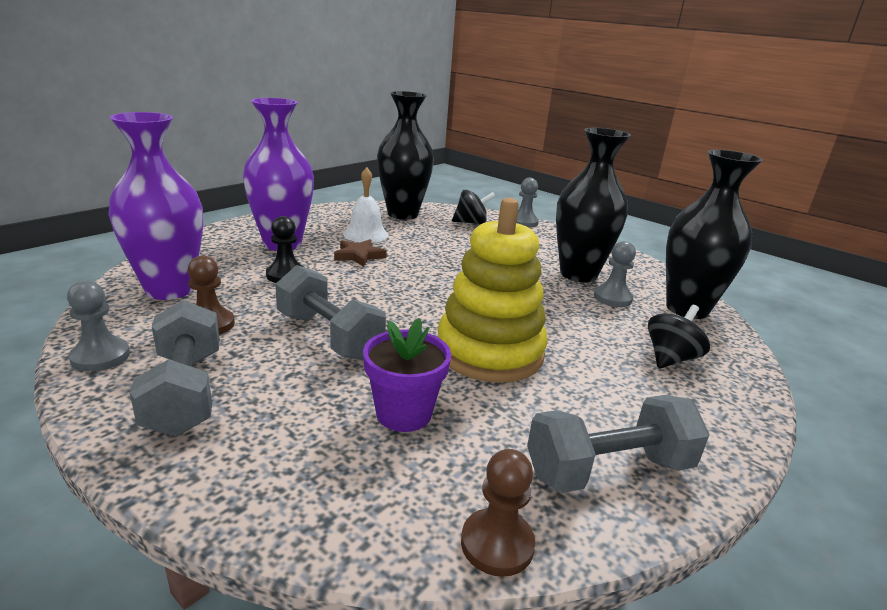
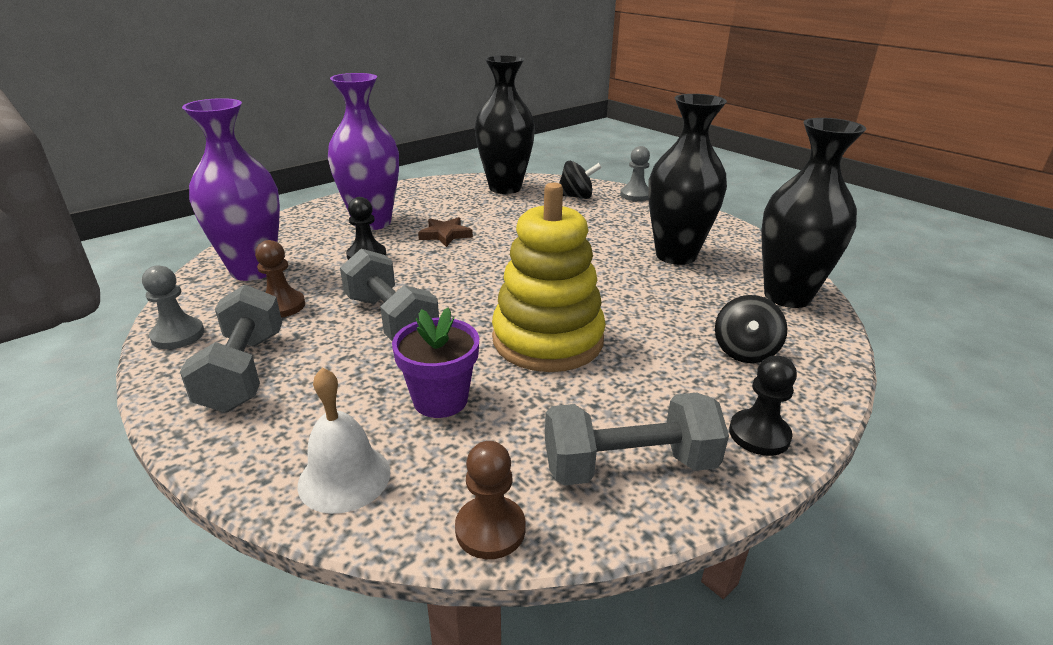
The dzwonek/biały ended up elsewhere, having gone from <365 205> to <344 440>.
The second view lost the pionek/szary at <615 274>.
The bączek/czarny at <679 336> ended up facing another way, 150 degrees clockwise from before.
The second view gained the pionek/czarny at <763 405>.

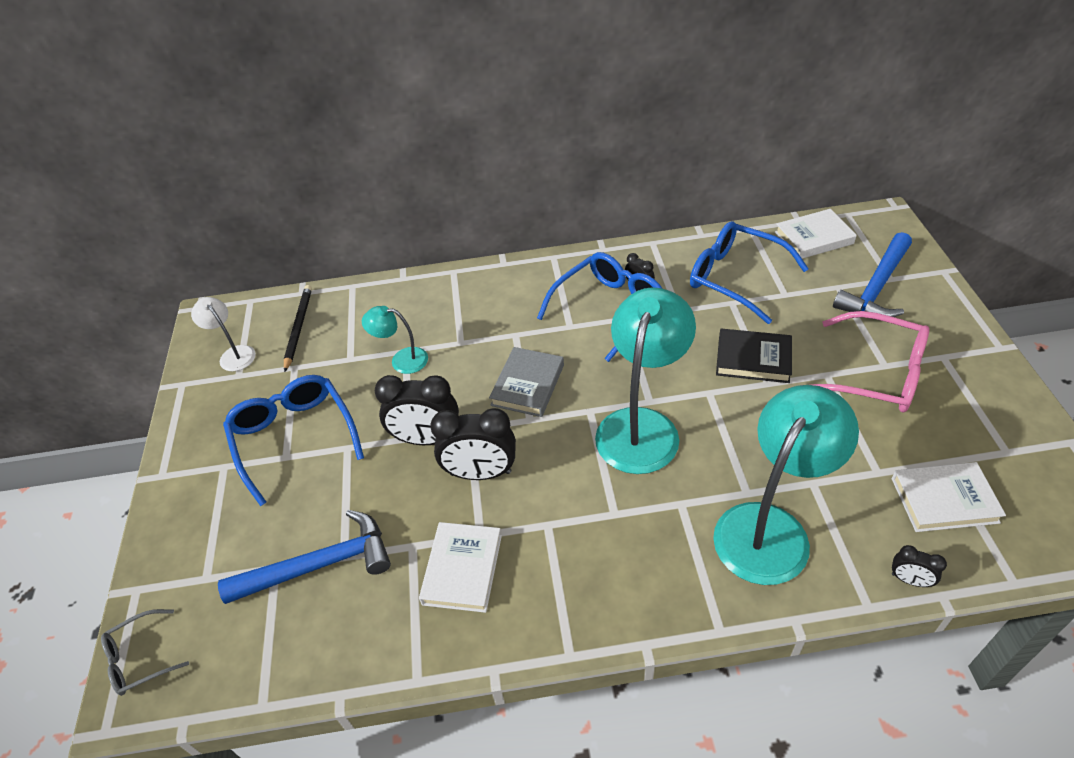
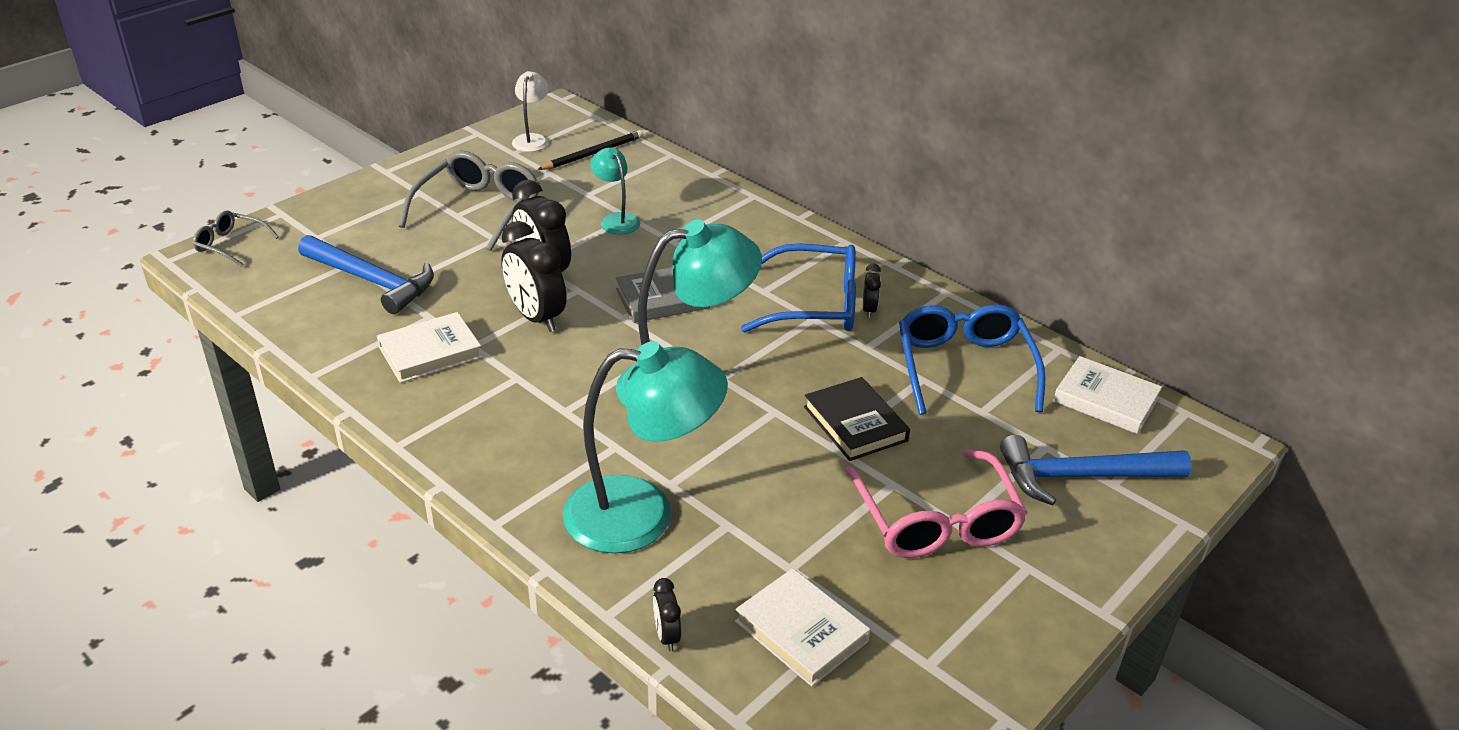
What was the okulary/niebieski at <293 440> turned into the okulary/szary at <469 201>.

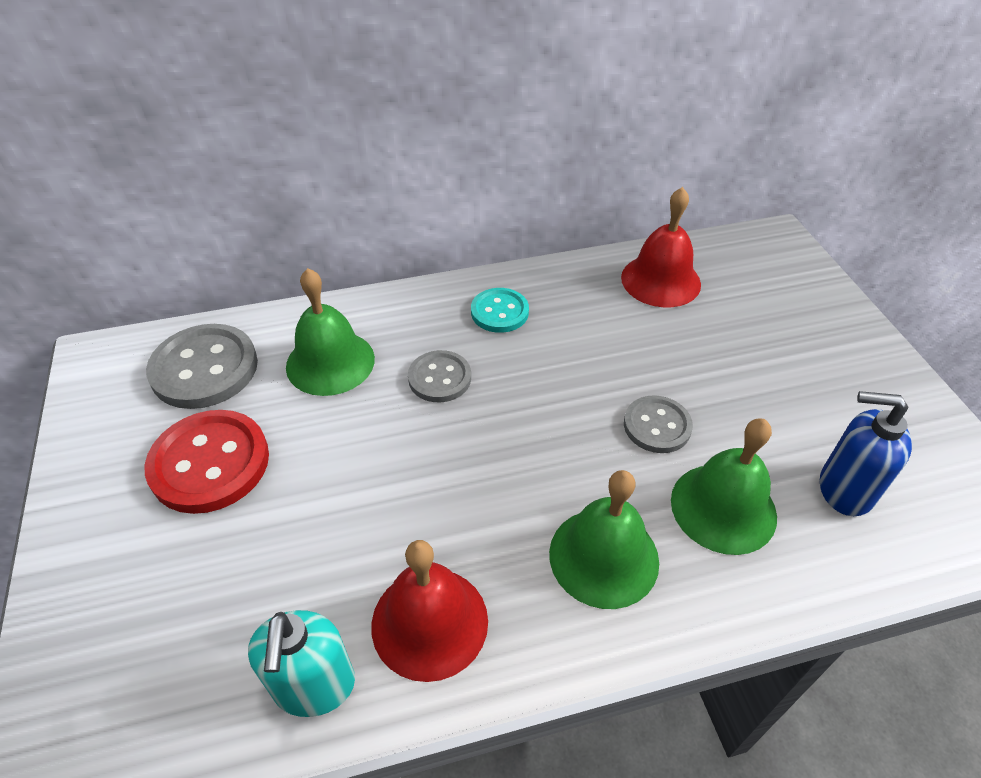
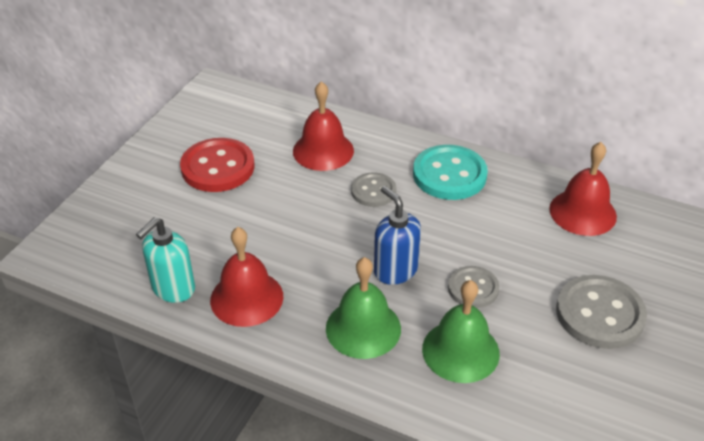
What was the dzwonek/zielony at <330 332> turned into the dzwonek/czerwony at <323 126>.
The size of the guzik/turkusowy at <500 310> changed by a factor of 1.66.
The guzik/szary ended up elsewhere, having gone from <202 366> to <601 312>.
The dozownik mydła/niebieski ended up elsewhere, having gone from <866 453> to <397 235>.

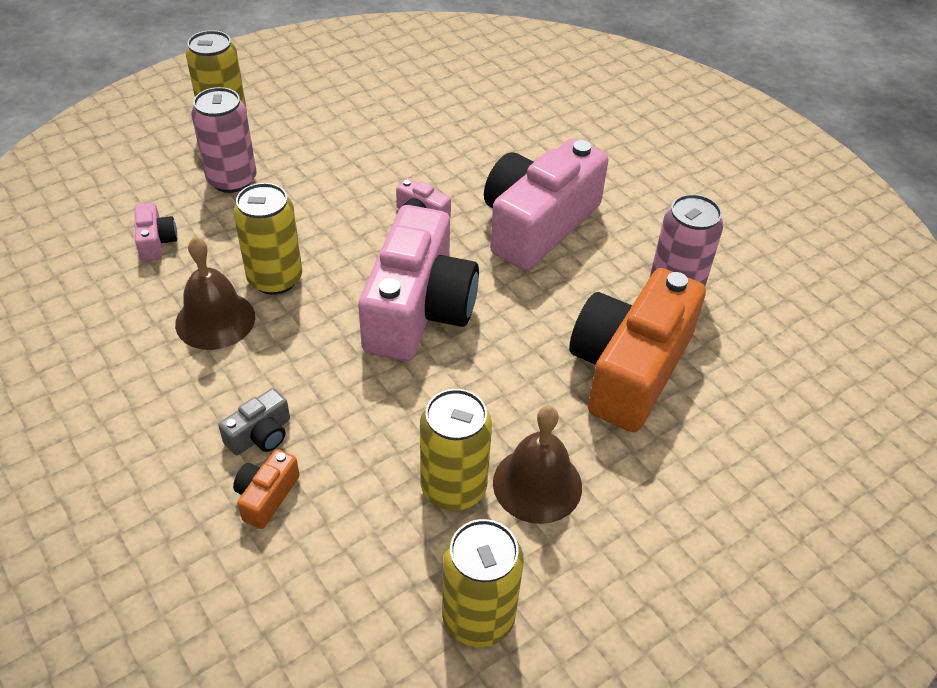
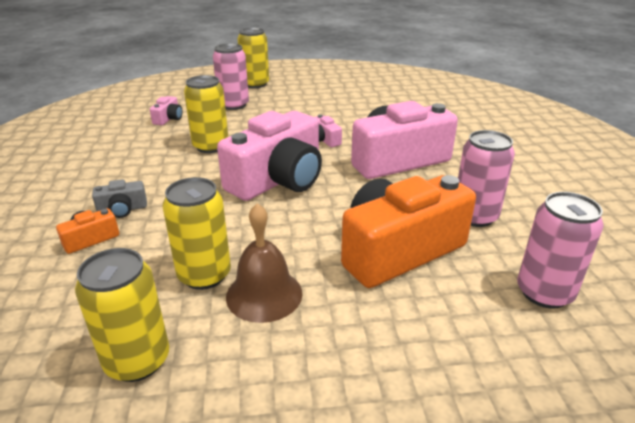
The second view lost the dzwonek/brązowy at <215 293>.
The second view gained the puszka/różowy at <560 250>.

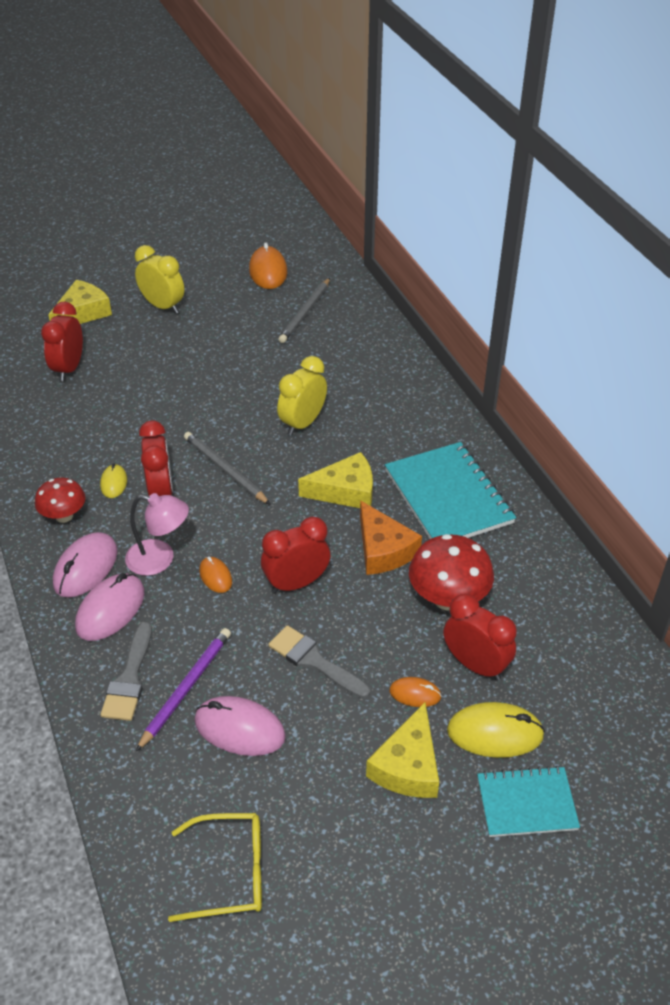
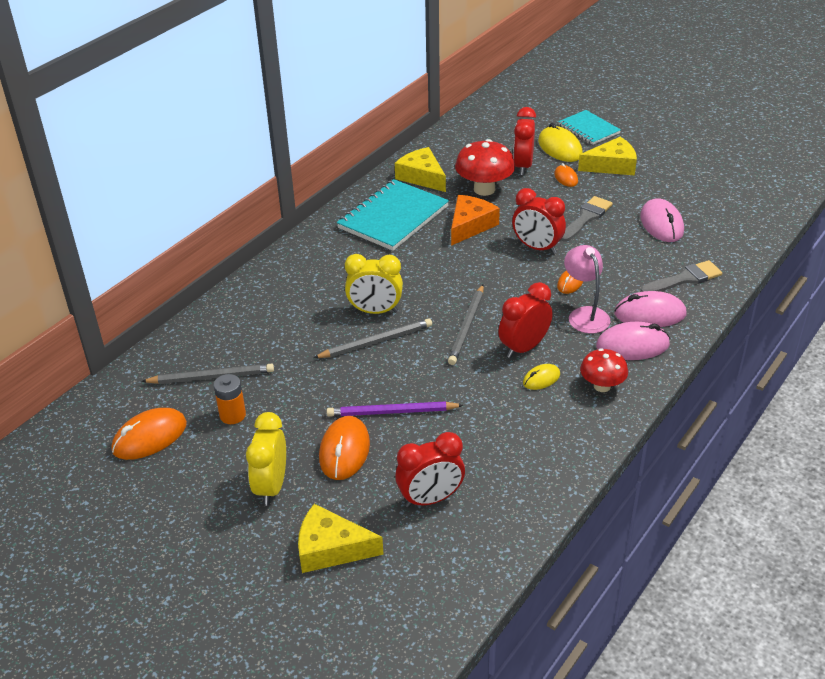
The ser/żółty ended up elsewhere, having gone from <335 480> to <420 169>.
The pędzel/szary at <319 662> ended up facing another way, 150 degrees counterclockwise from before.
The ołówek/fioletowy ended up elsewhere, having gone from <183 689> to <394 409>.
The second view lost the okulary/żółty at <215 867>.
The second view gained the ołówek/szary at <372 338>.
The second view gained the bateria/pomarańczowy at <230 399>.
The second view gained the myszka/pomarańczowy at <344 448>.

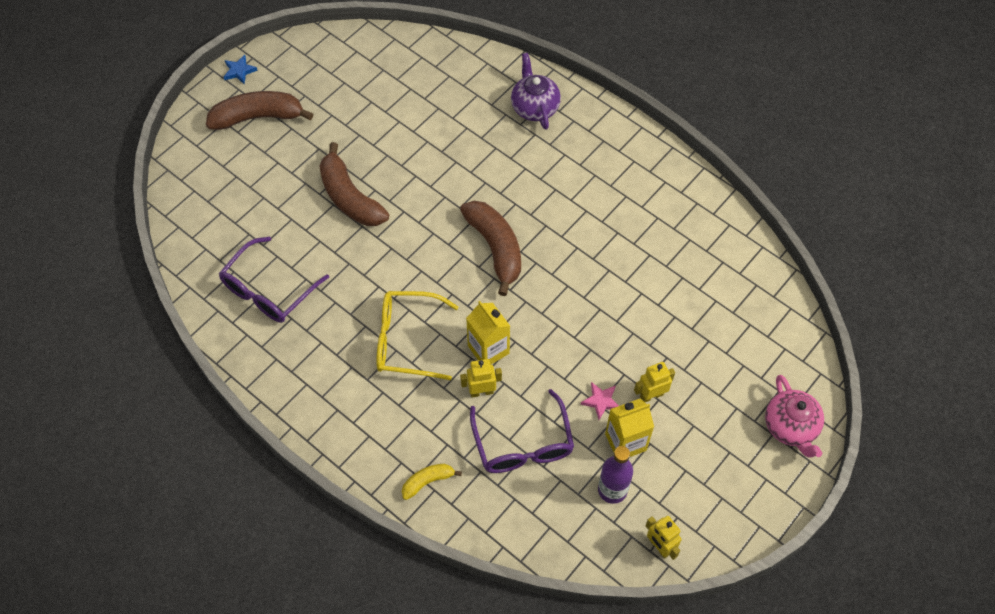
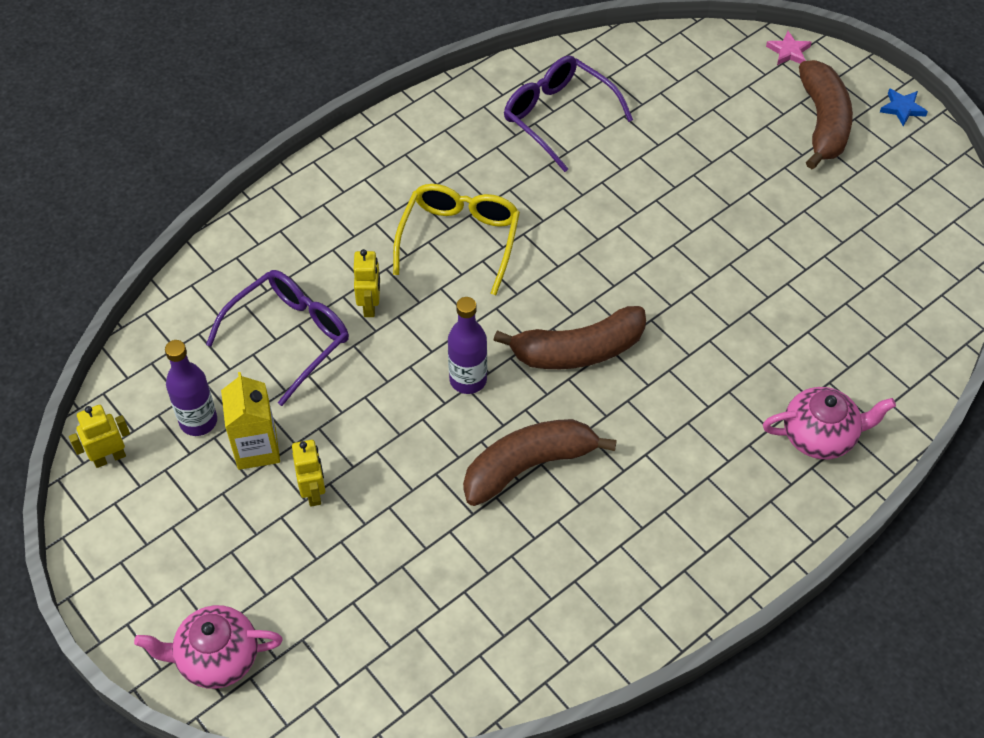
What was the imbryk/fioletowy at <536 91> turned into the imbryk/różowy at <829 423>.
The banan/brązowy ended up elsewhere, having gone from <354 184> to <540 462>.
The second view lost the karton mleka/żółty at <488 333>.
The gwiazda/różowy ended up elsewhere, having gone from <600 401> to <789 48>.
The okulary/fioletowy at <522 431> ended up facing another way, 135 degrees clockwise from before.
The second view lost the banan/żółty at <432 482>.
The second view gained the butelka/fioletowy at <467 345>.

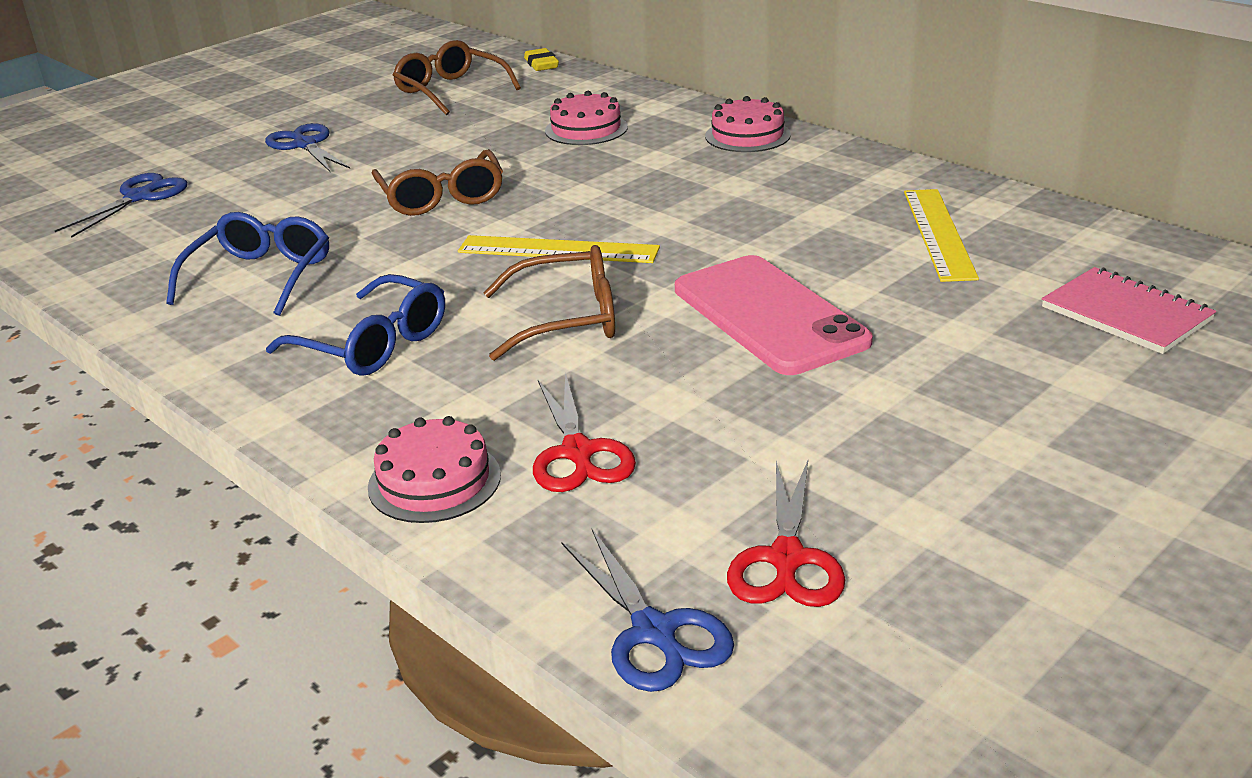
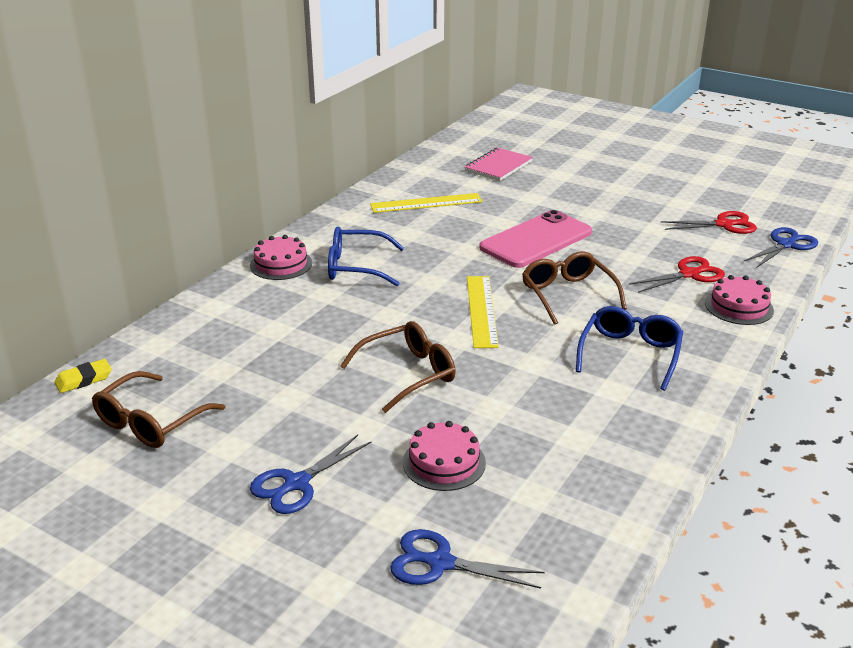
The tort/różowy ended up elsewhere, having gone from <586 118> to <444 456>.
The okulary/niebieski ended up elsewhere, having gone from <247 264> to <366 256>.

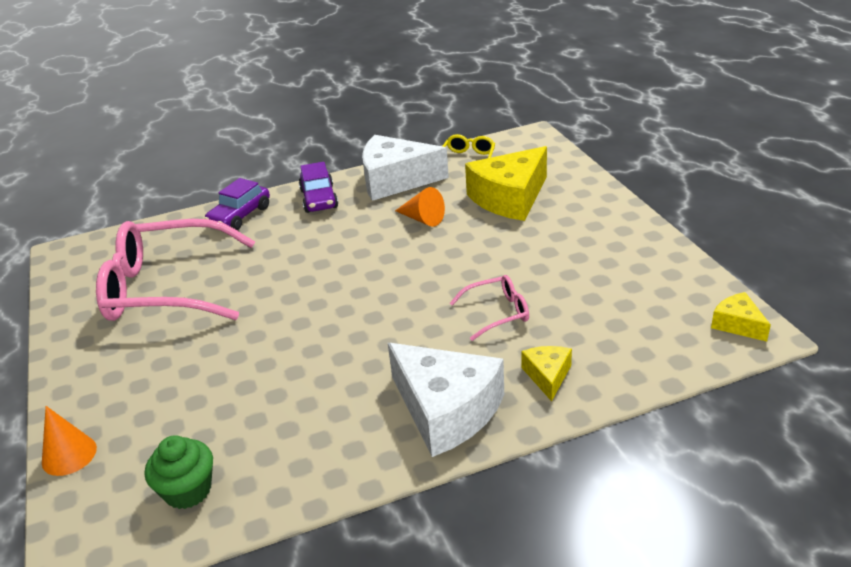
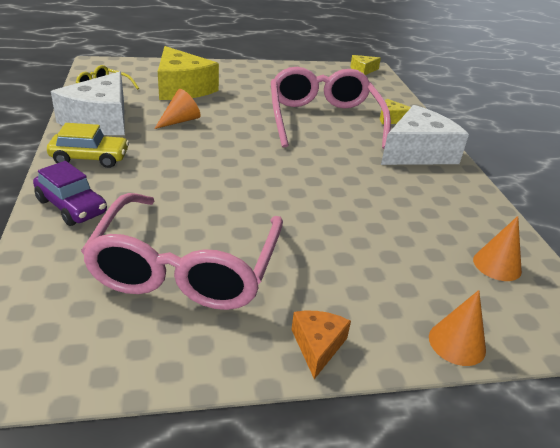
What was the samochód/fioletowy at <318 187> turned into the samochód/żółty at <88 145>.
The size of the okulary/różowy at <489 308> changed by a factor of 2.24.
Where the muffinka/zielony stood at <179 472>, the stożek/pomarańczowy came to stand at <497 248>.
The second view gained the ser/pomarańczowy at <321 345>.

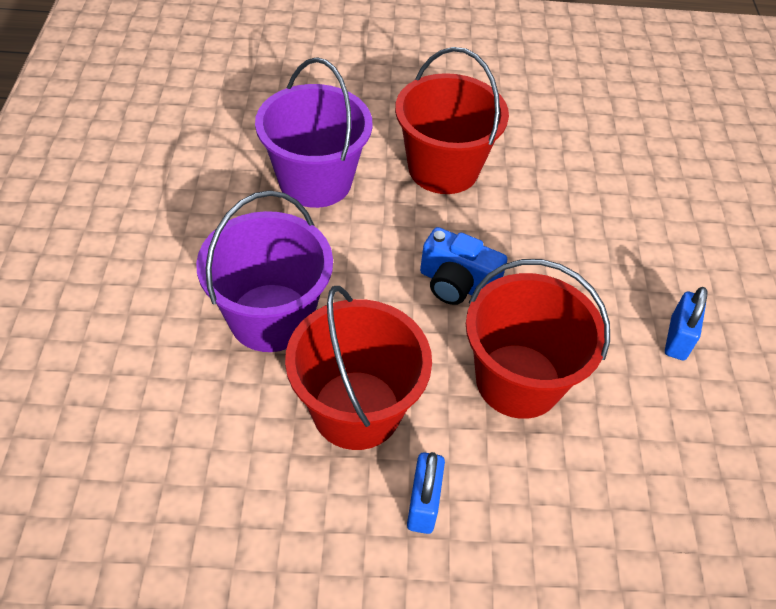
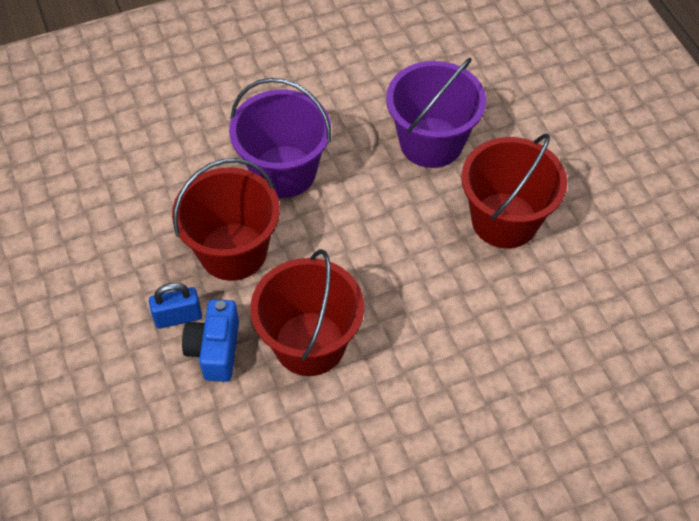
The aparat fotograficzny/niebieski ended up elsewhere, having gone from <463 266> to <210 340>.
The second view lost the kłódka/niebieski at <686 323>.

